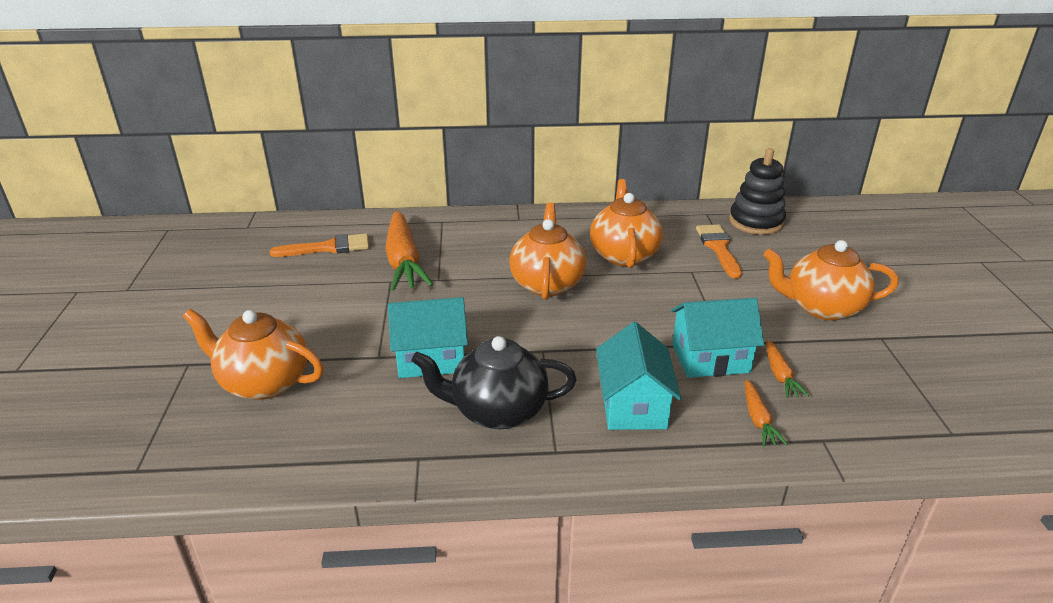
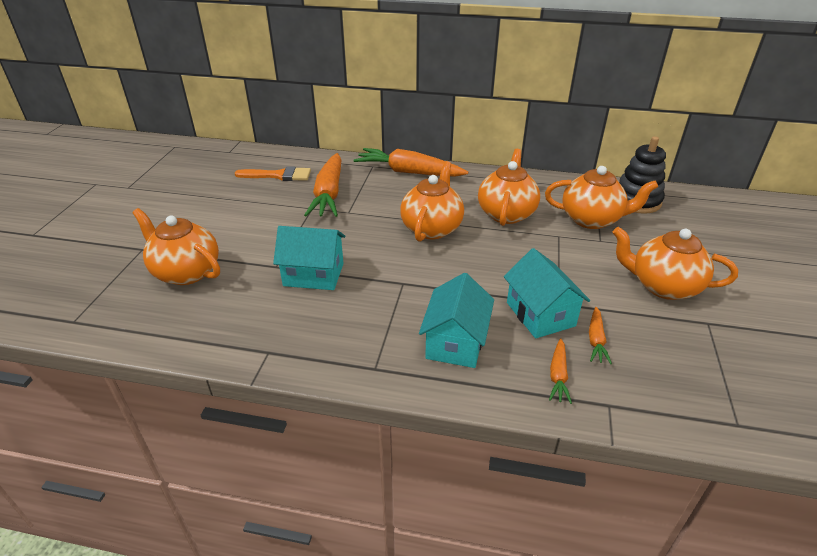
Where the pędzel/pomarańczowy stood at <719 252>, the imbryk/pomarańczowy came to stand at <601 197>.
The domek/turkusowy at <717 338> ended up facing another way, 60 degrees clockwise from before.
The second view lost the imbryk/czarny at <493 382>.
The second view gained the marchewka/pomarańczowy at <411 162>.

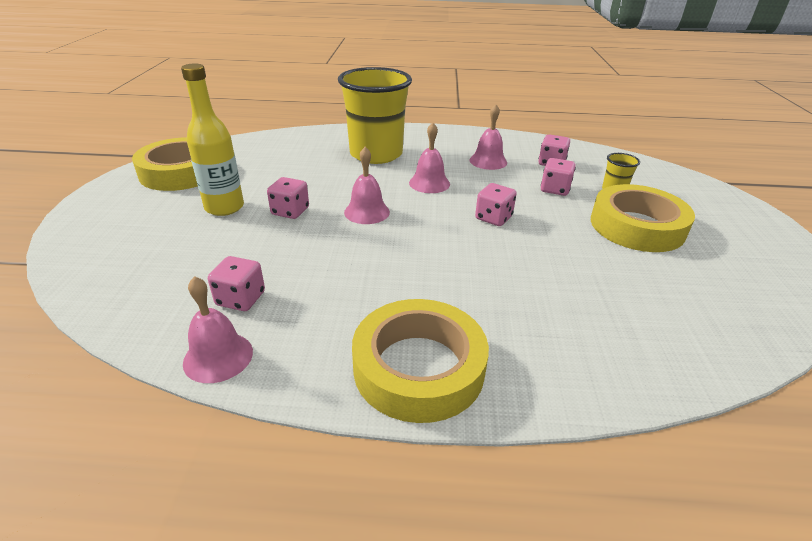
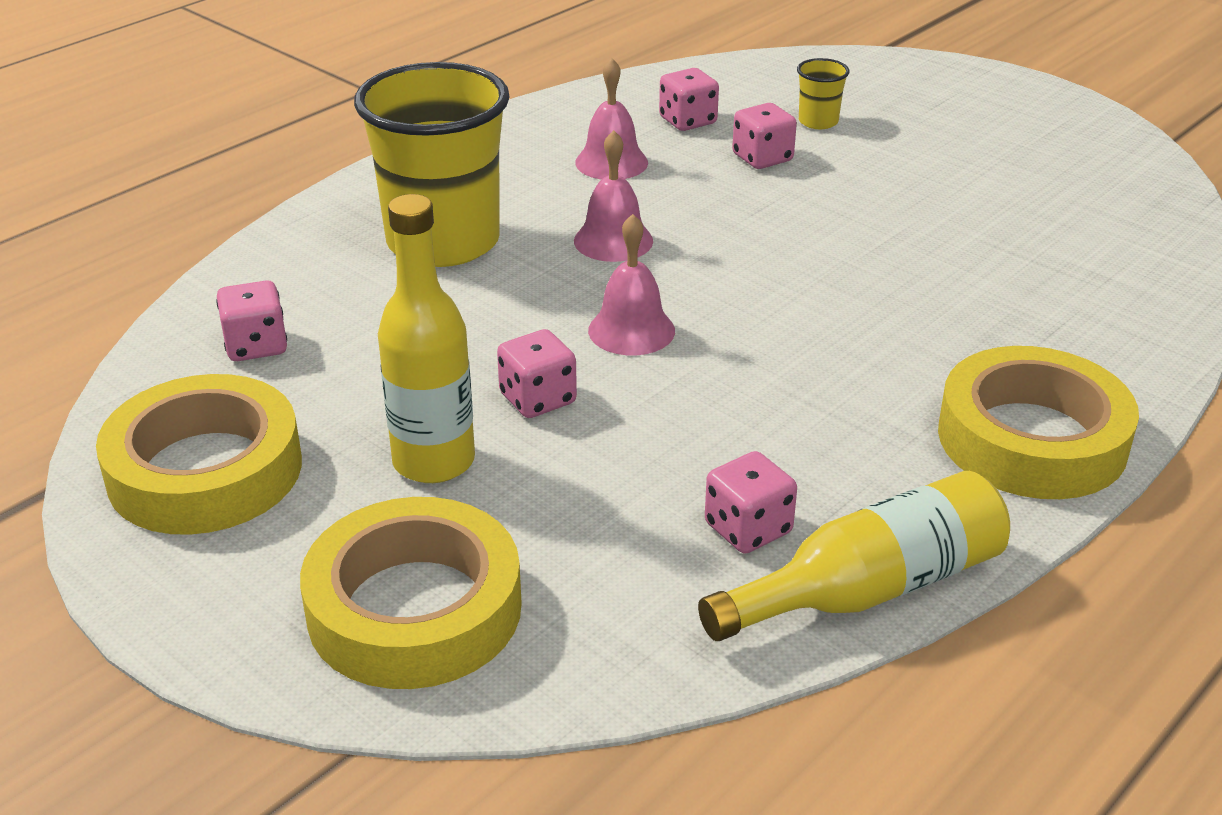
The kostka do gry/różowy ended up elsewhere, having gone from <496 204> to <251 320>.
The taśma klejąca/żółty ended up elsewhere, having gone from <643 218> to <411 593>.
Where the dzwonek/różowy stood at <218 329>, the butelka/żółty came to stand at <854 556>.

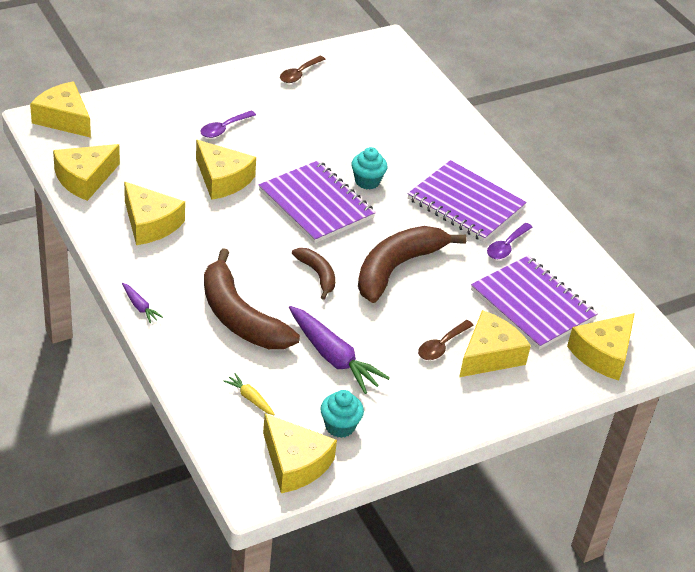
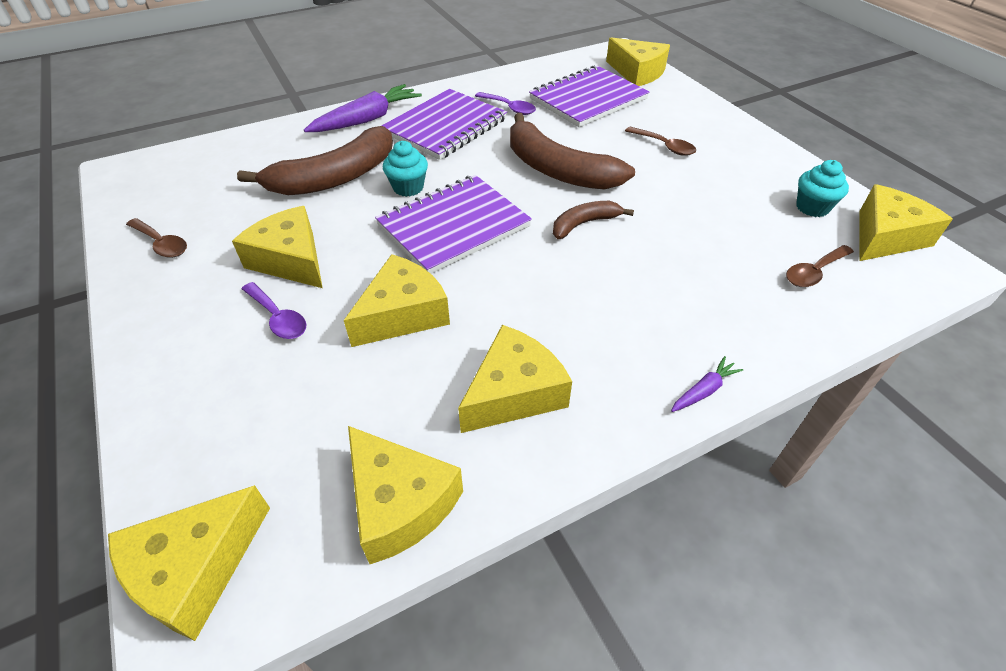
The banan/brązowy ended up elsewhere, having gone from <252 298> to <315 160>.
The marchewka/fioletowy ended up elsewhere, having gone from <339 350> to <363 108>.
The ser/żółty ended up elsewhere, having gone from <495 343> to <277 247>.
Where the marchewka/żółty stood at <249 394>, the łyżka/brązowy came to stand at <820 266>.

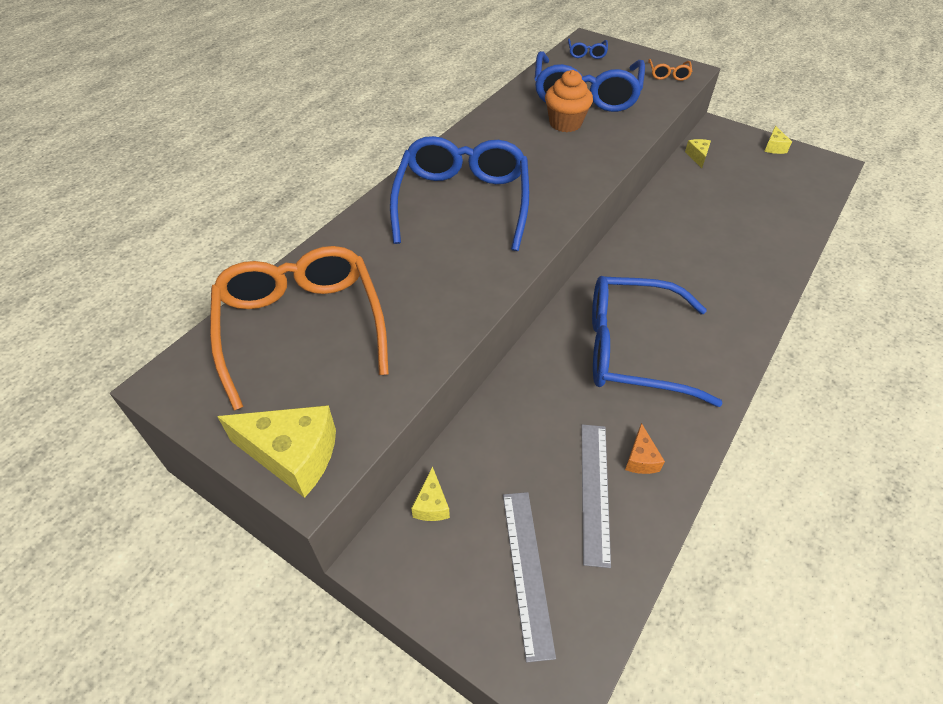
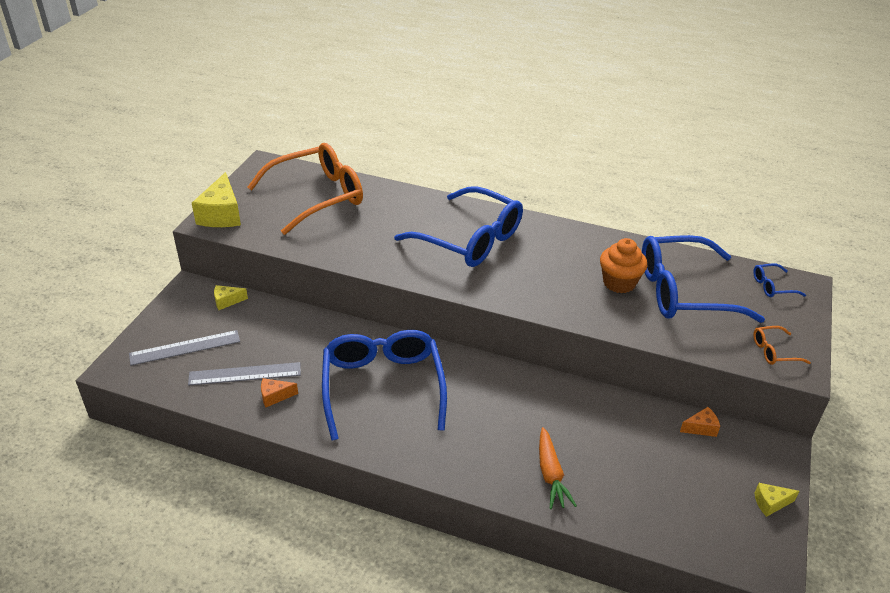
The okulary/niebieski at <459 193> ended up facing another way, 45 degrees clockwise from before.
What was the ser/żółty at <698 153> turned into the ser/pomarańczowy at <700 422>.
The second view gained the marchewka/pomarańczowy at <558 468>.

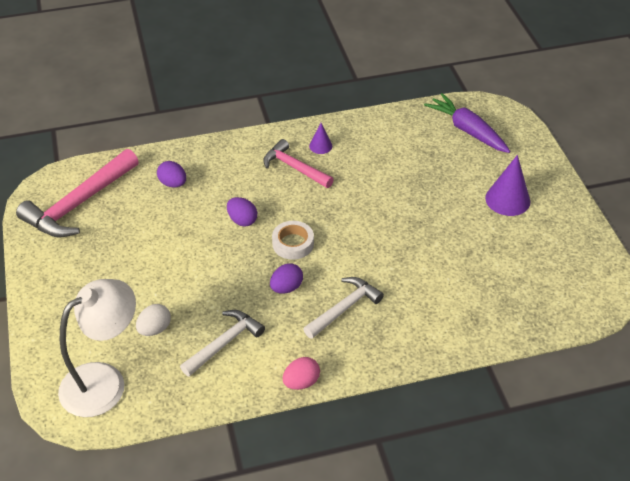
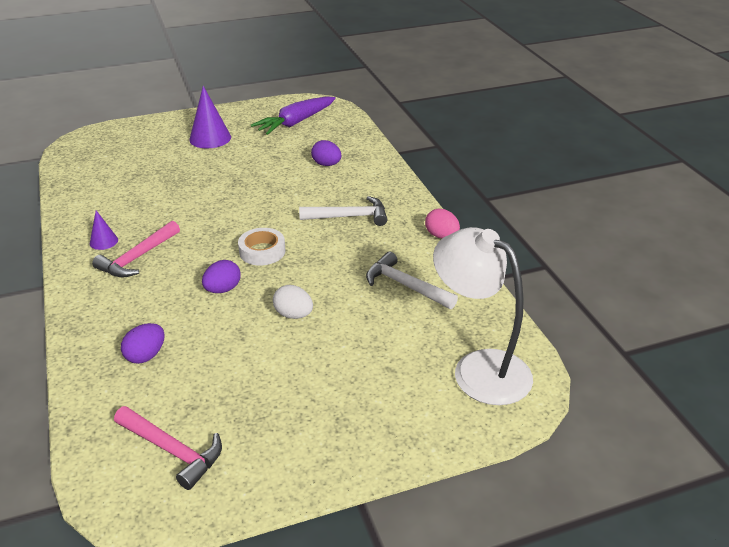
The marchewka/fioletowy ended up elsewhere, having gone from <467 123> to <293 115>.
The size of the młotek/różowy at <77 193> changed by a factor of 0.62.
The jajko/fioletowy ended up elsewhere, having gone from <286 278> to <326 153>.
The młotek/biały at <343 308> ended up facing another way, 135 degrees clockwise from before.
The jajko/biały ended up elsewhere, having gone from <153 320> to <293 302>.

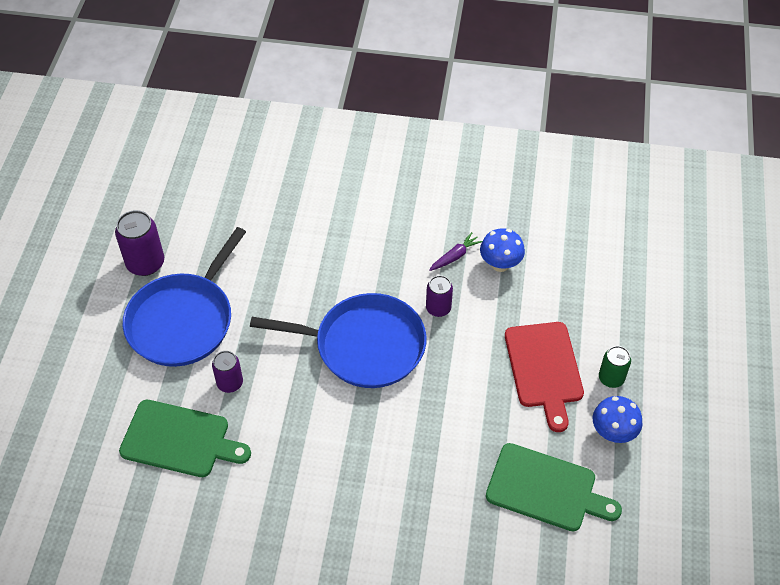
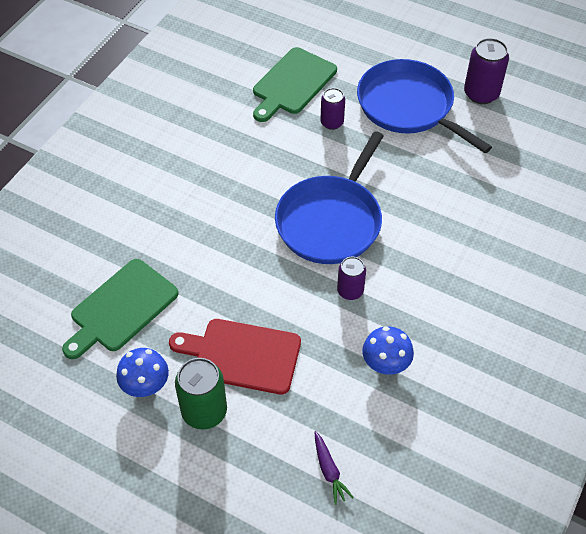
The marchewka/fioletowy ended up elsewhere, having gone from <455 251> to <334 468>.
The size of the puszka/zielony at <615 367> changed by a factor of 1.58.

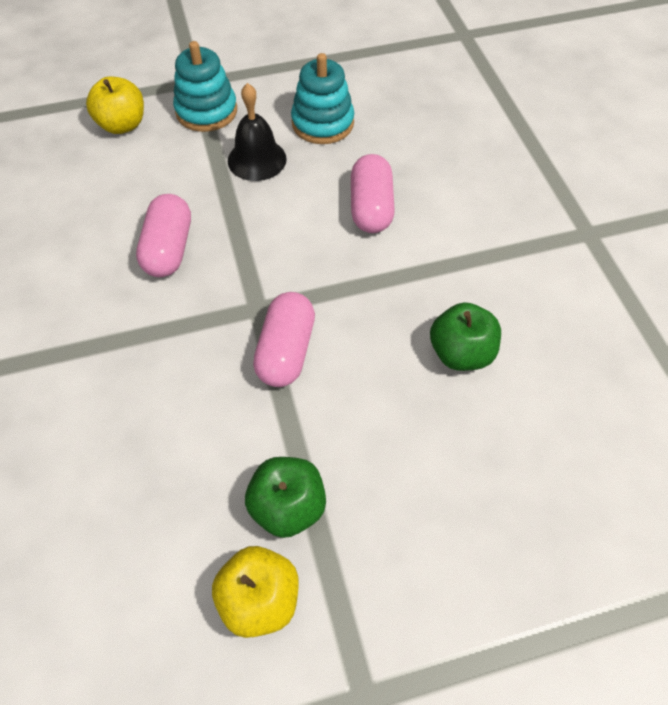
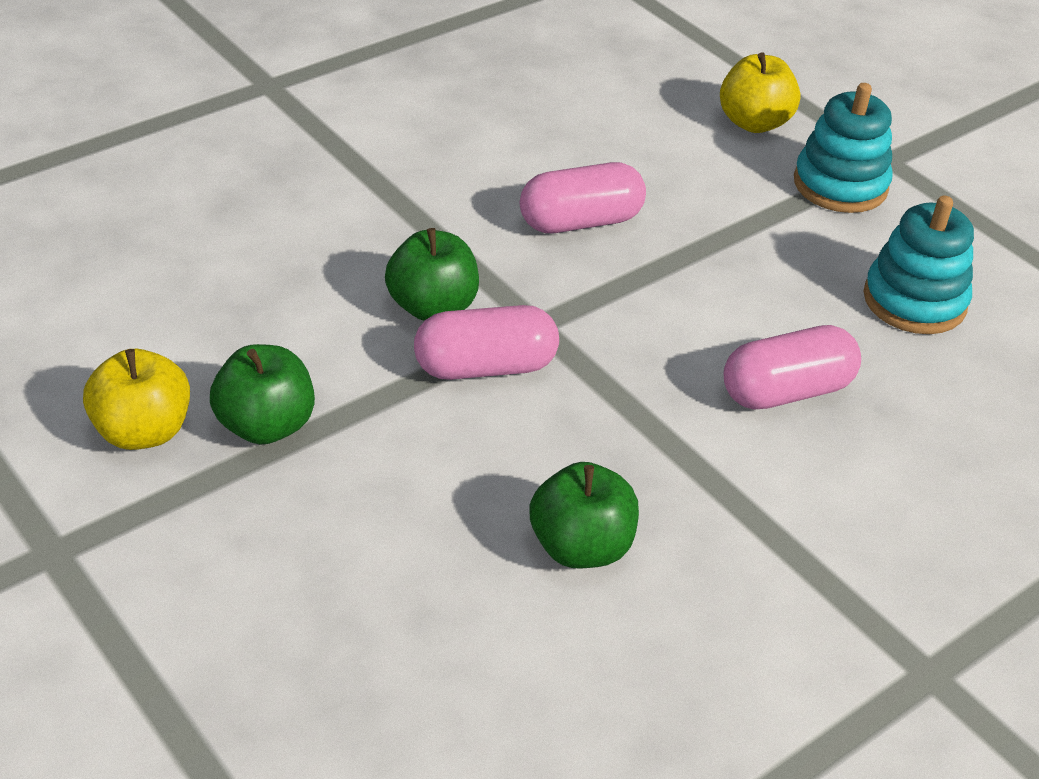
The second view lost the dzwonek/czarny at <257 132>.
The second view gained the jabłko/zielony at <432 274>.

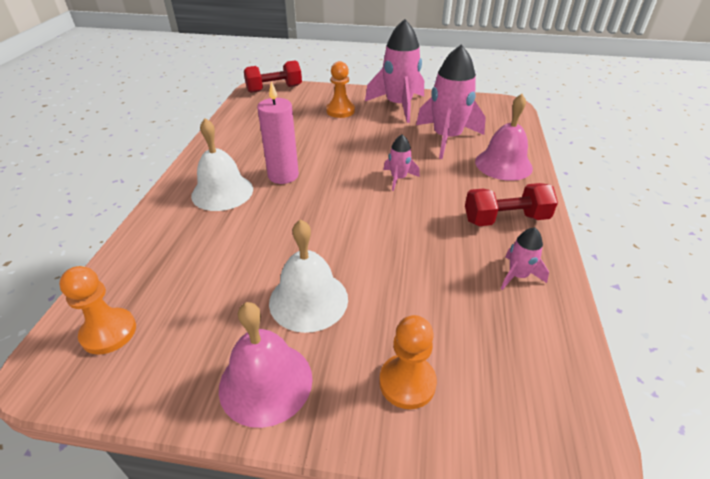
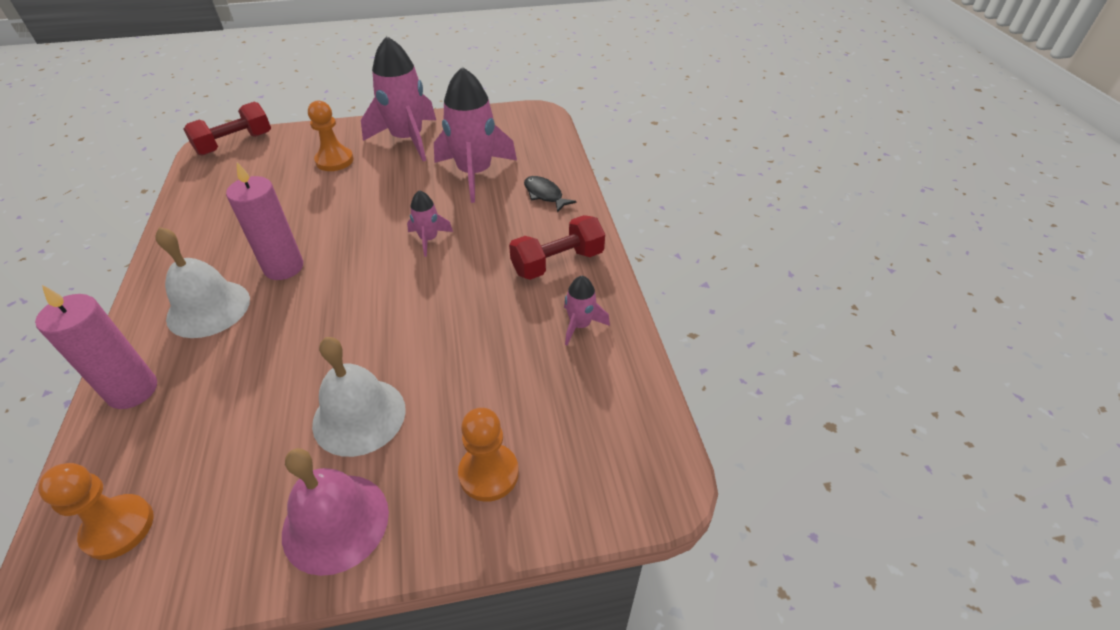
Where the dzwonek/różowy stood at <504 137>, the ryba/czarny came to stand at <550 194>.
The second view gained the świeca/różowy at <96 347>.

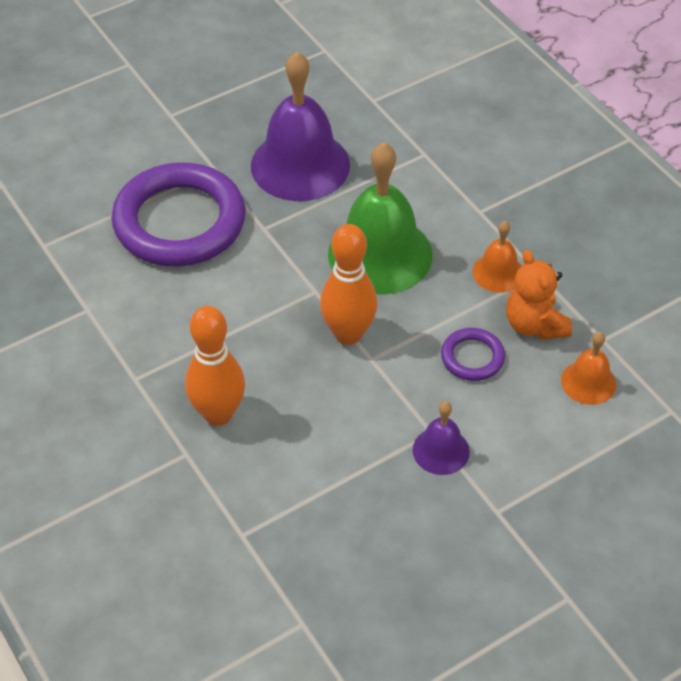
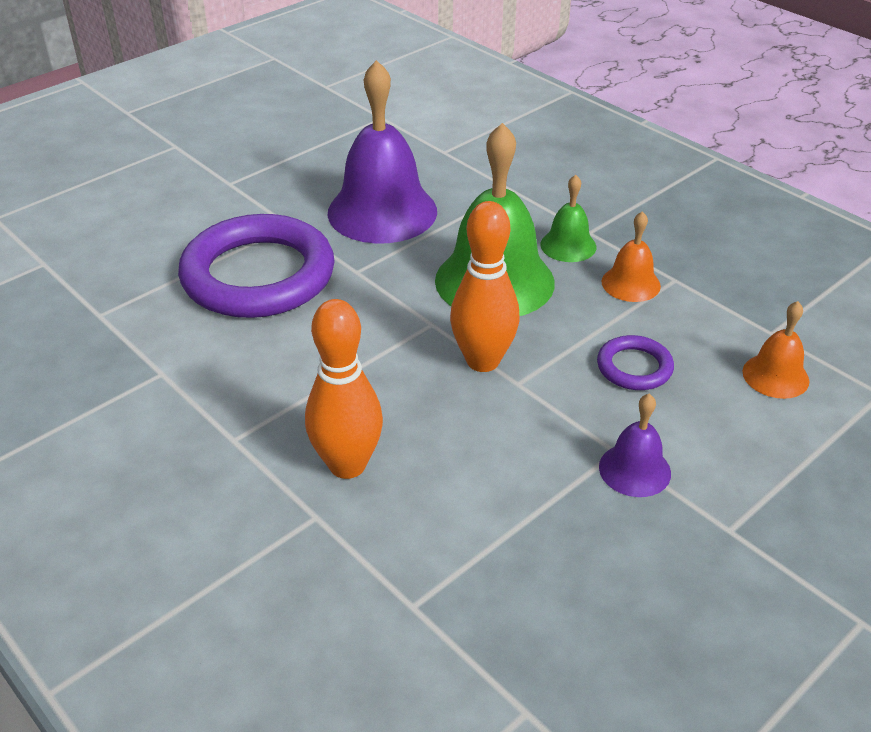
The second view lost the miś/pomarańczowy at <539 295>.
The second view gained the dzwonek/zielony at <568 218>.

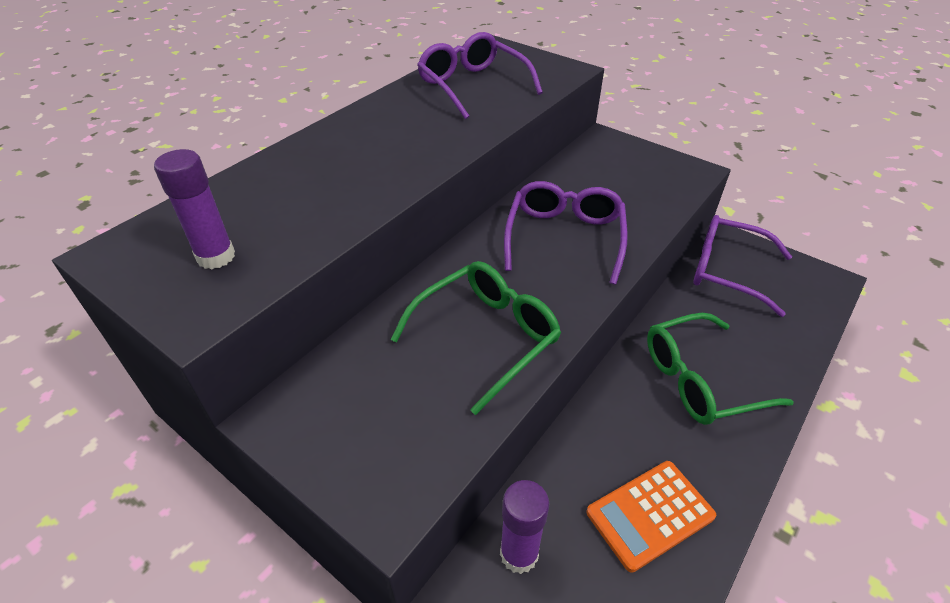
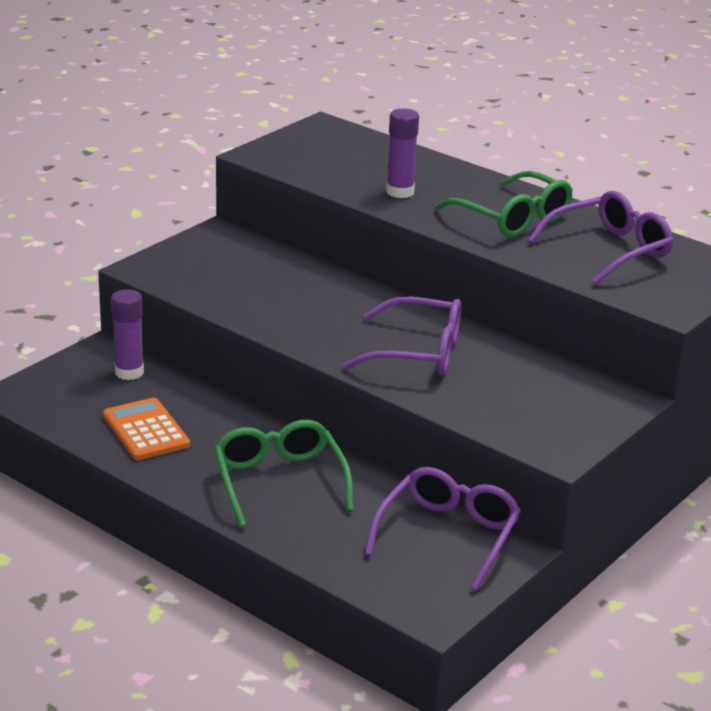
The klej w sztyfcie/fioletowy ended up elsewhere, having gone from <194 209> to <402 153>.
The okulary/zielony ended up elsewhere, having gone from <475 338> to <503 204>.

